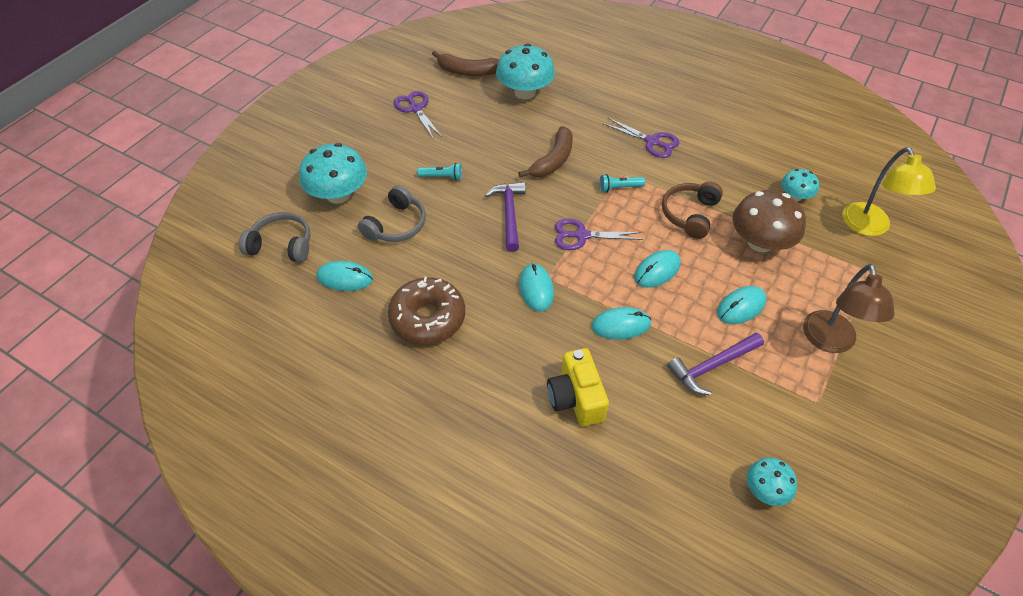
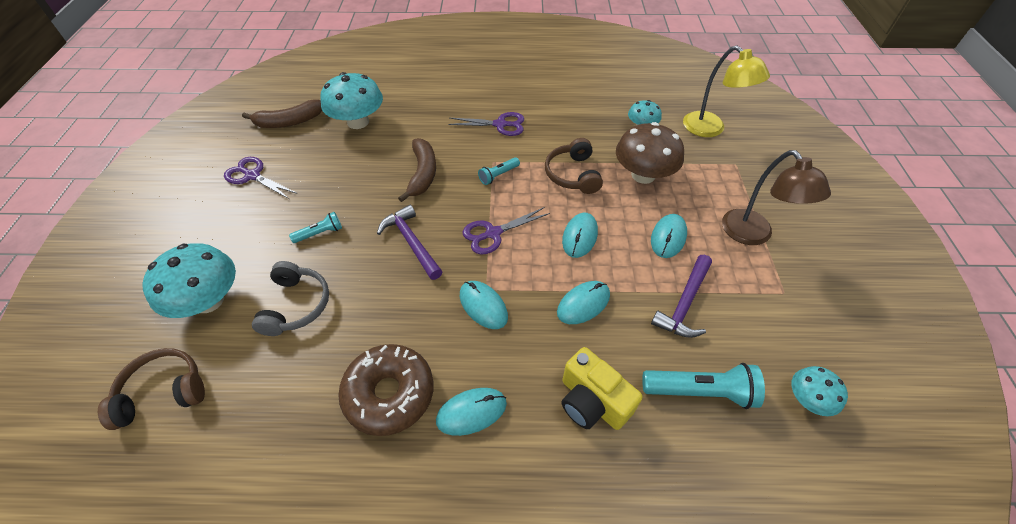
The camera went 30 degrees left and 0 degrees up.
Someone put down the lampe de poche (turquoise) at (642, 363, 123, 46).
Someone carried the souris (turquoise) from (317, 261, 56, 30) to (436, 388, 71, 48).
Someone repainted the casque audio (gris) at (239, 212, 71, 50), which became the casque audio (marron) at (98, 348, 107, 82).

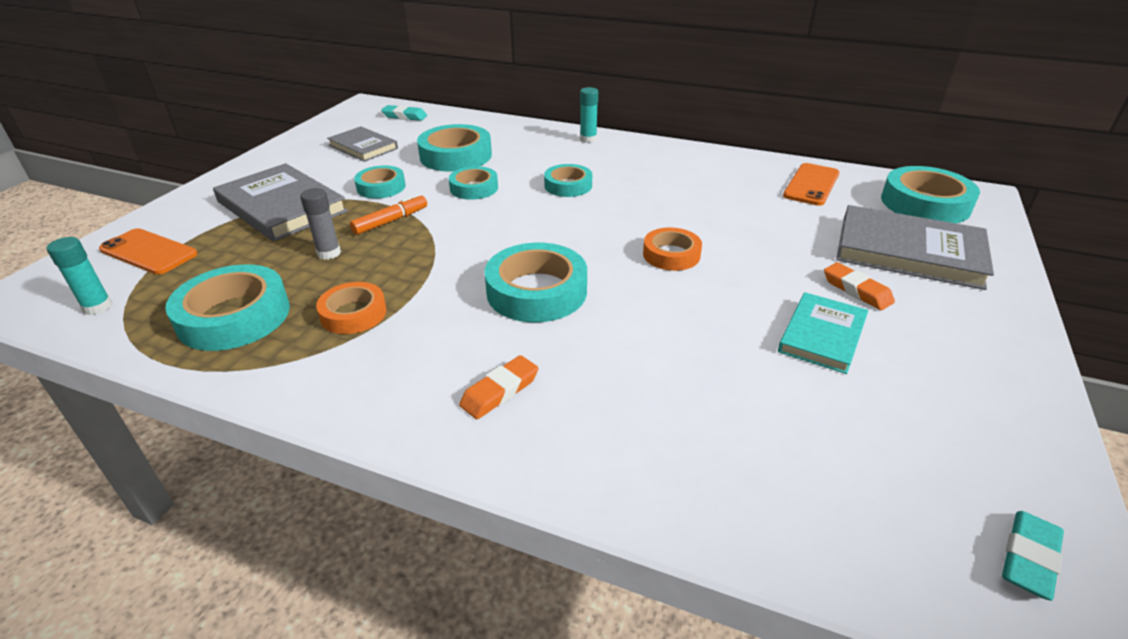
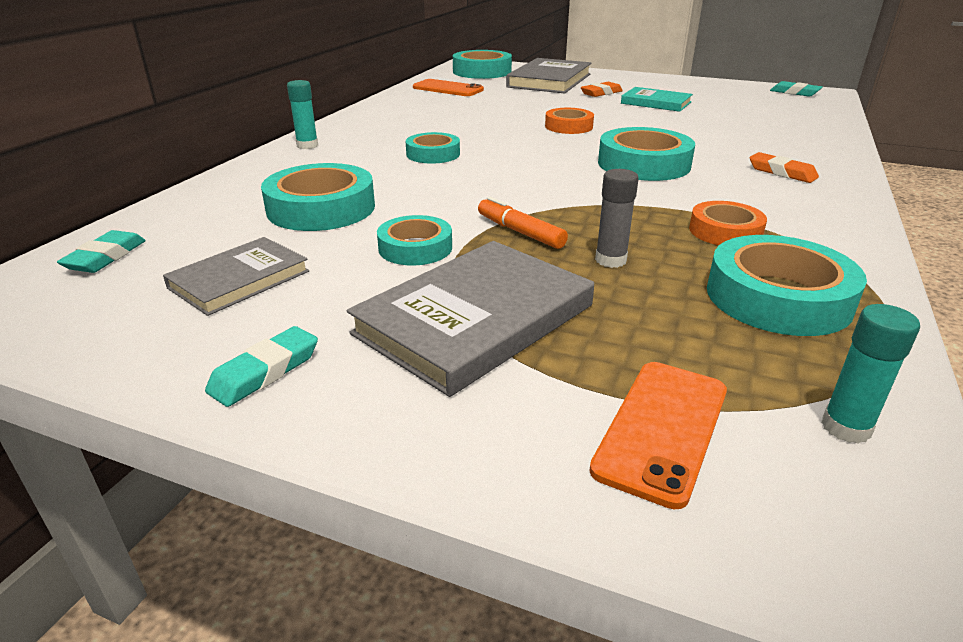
The camera went 90 degrees left and 5 degrees down.
Someone took away the ruban adhésif (turquoise) at (449, 166, 49, 34).
Someone put down the gomme (turquoise) at (205, 326, 113, 81).

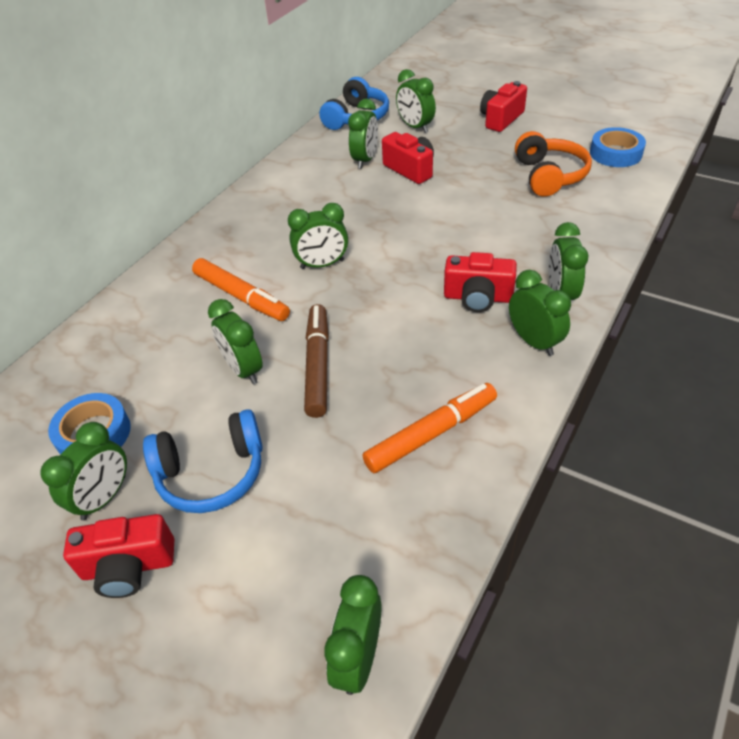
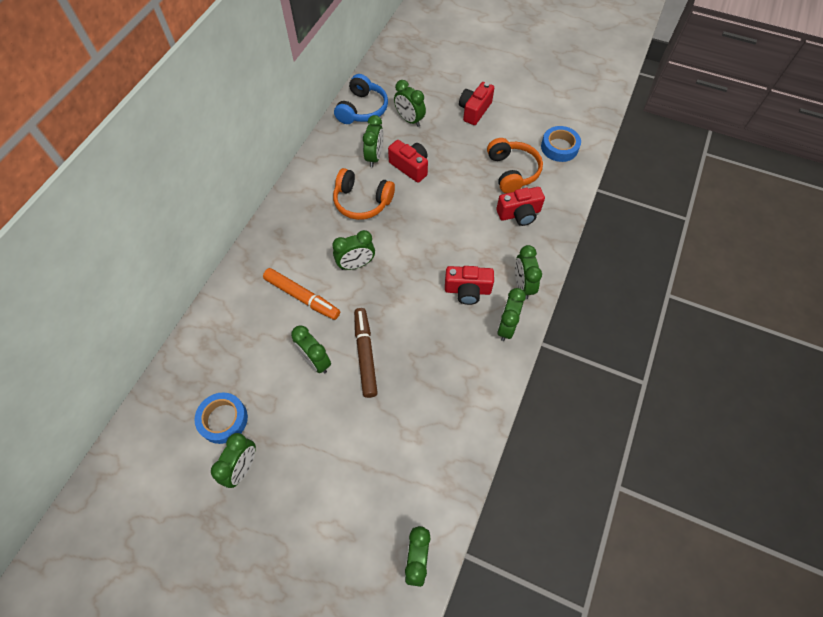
The camera went 10 degrees left and 15 degrees up.
Someone took away the casque audio (bleu) at (143, 409, 120, 104).
Someone took away the feutre (orange) at (362, 383, 135, 90).
Someone put down the casque audio (orange) at (333, 168, 62, 52).
Someone carried the appareil photo (rouge) from (63, 514, 111, 84) to (496, 187, 49, 39).
Someone rotated the réveil (vert) at (509, 270, 62, 86) by 120 degrees counterclockwise.

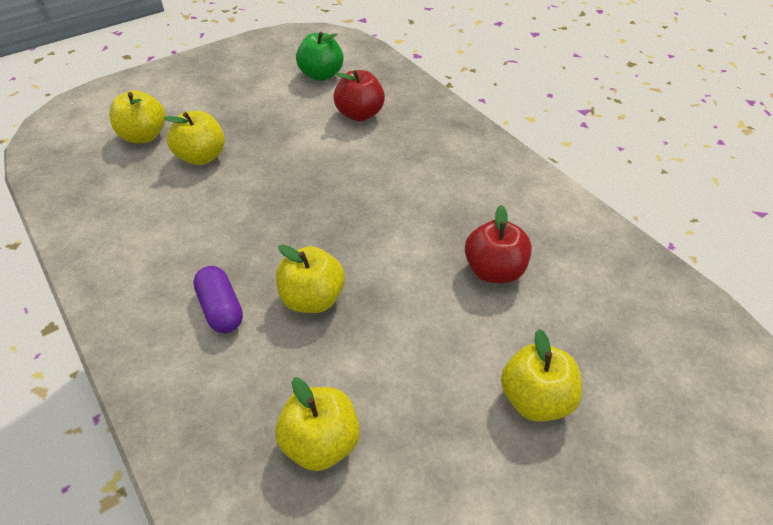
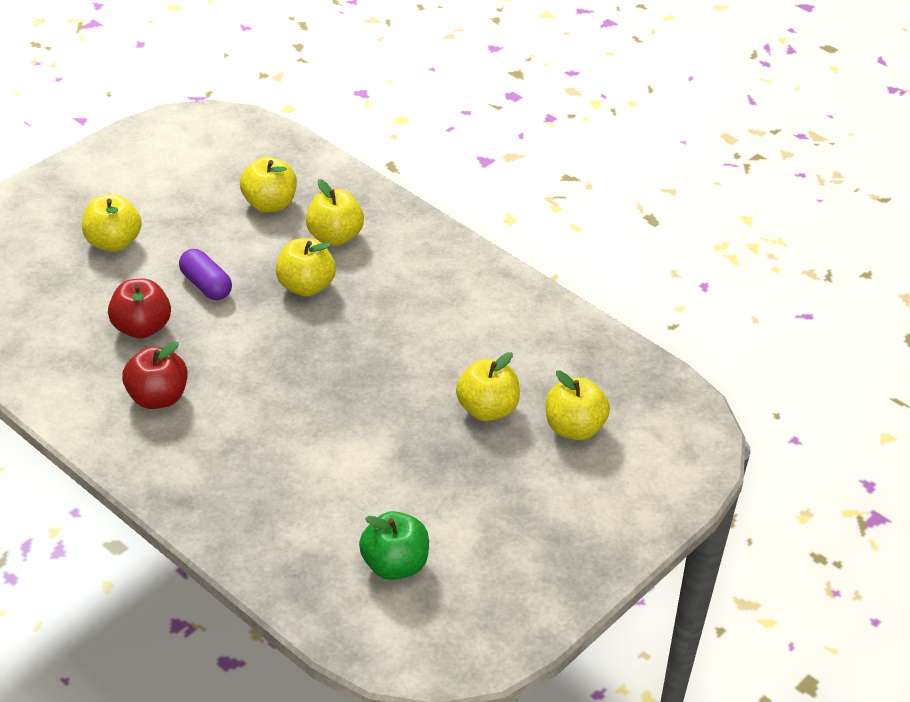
The camera went 165 degrees right and 5 degrees down.
Someone put down the pomme (jaune) at (306, 179, 58, 67).
Someone carried the gélule (violet) from (193, 266, 50, 67) to (179, 249, 53, 51).
Someone carried the pomme (rouge) from (333, 70, 52, 51) to (122, 342, 66, 67).

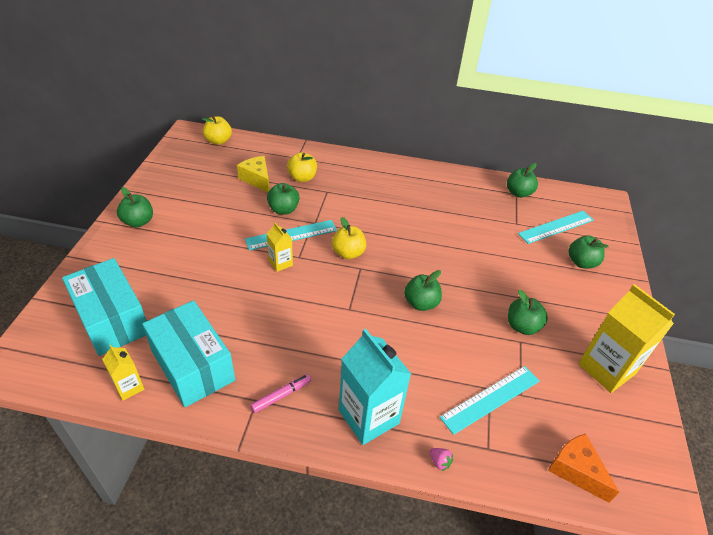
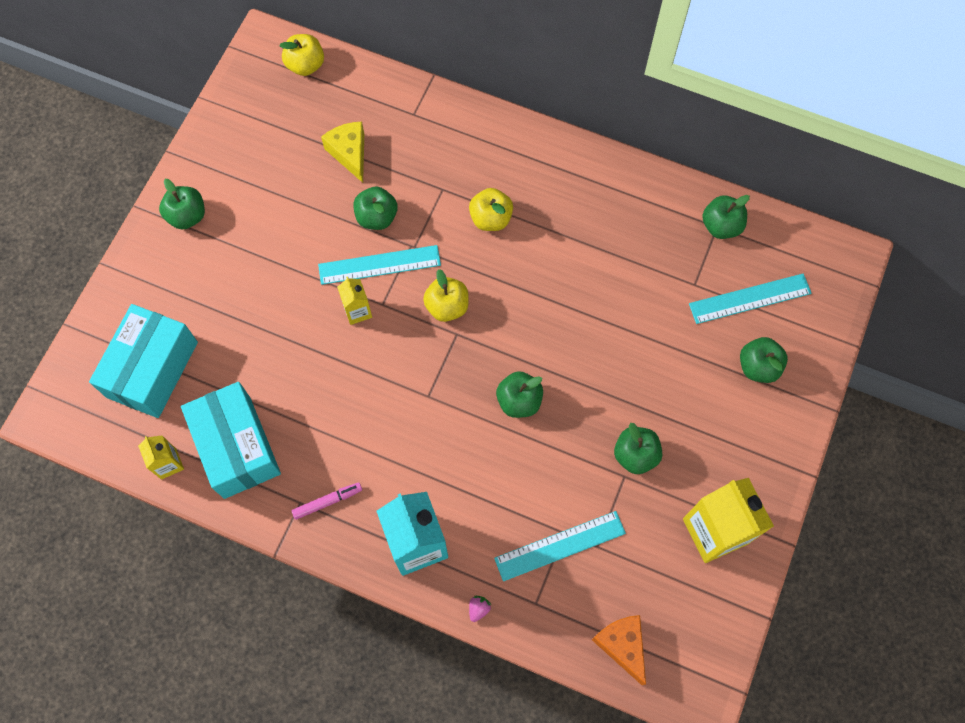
The camera went 15 degrees right and 25 degrees up.
Someone carried the pomme (jaune) from (287, 152, 30, 30) to (469, 188, 44, 43).
Someone rotated the boîte (turquoise) at (62, 258, 84, 98) by 45 degrees clockwise.
Someone rotated the fraise (rose) at (430, 448, 23, 23) by 120 degrees counterclockwise.

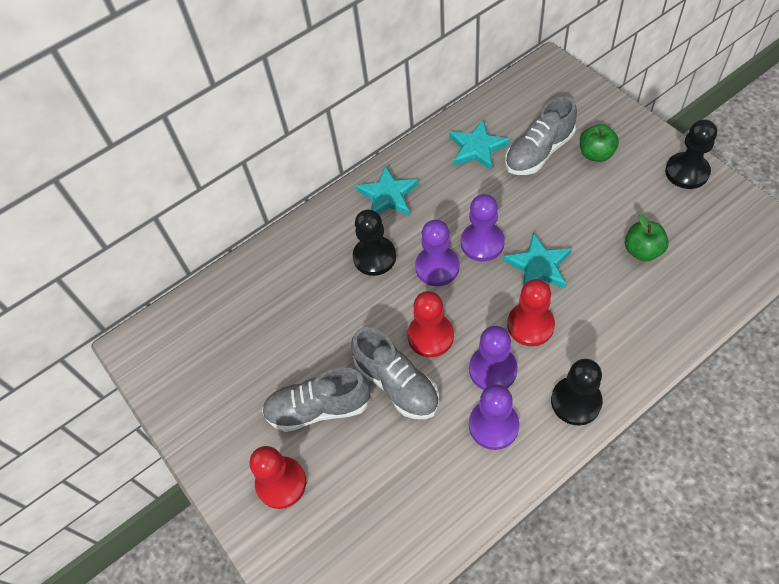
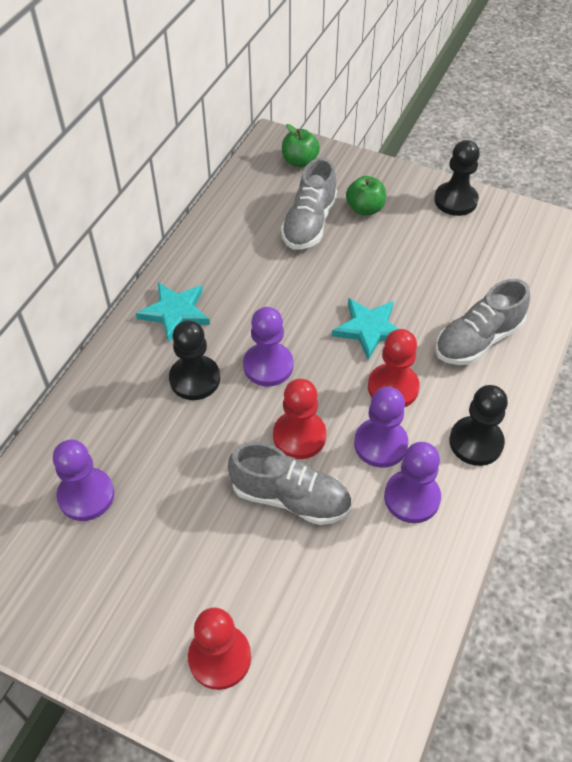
The camera went 35 degrees left and 5 degrees down.
Someone took away the étoile (turquoise) at (449, 120, 61, 51).
Someone carried the chaussure (gris) from (262, 367, 109, 65) to (435, 279, 95, 86).
Someone carried the pion (violet) from (461, 194, 44, 68) to (53, 440, 61, 81).
Someone carried the pomme (vert) from (625, 214, 44, 47) to (282, 124, 38, 44).

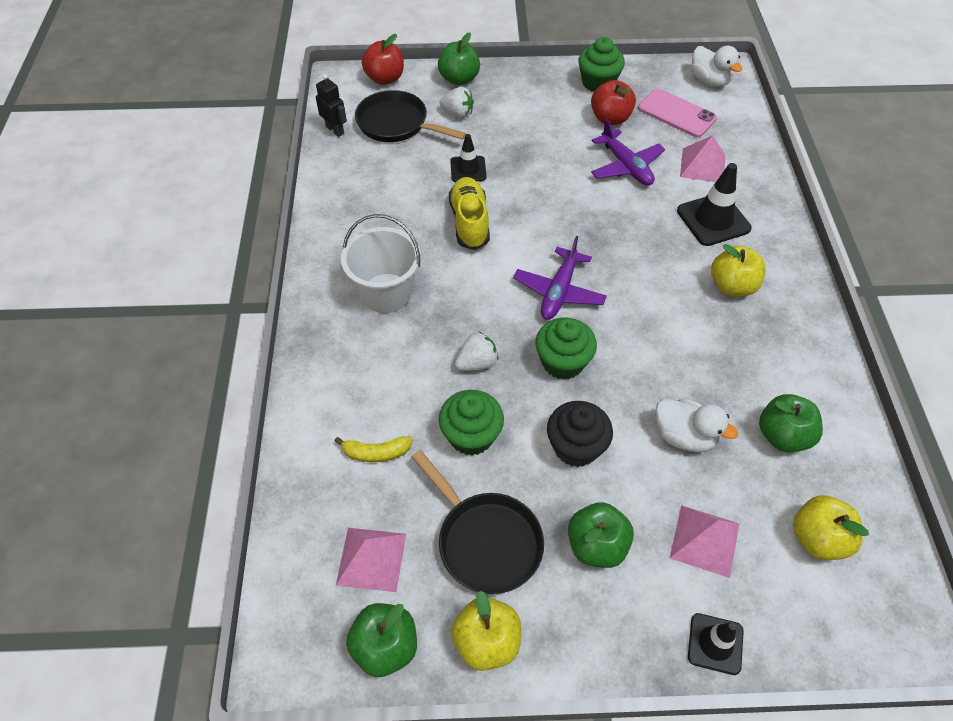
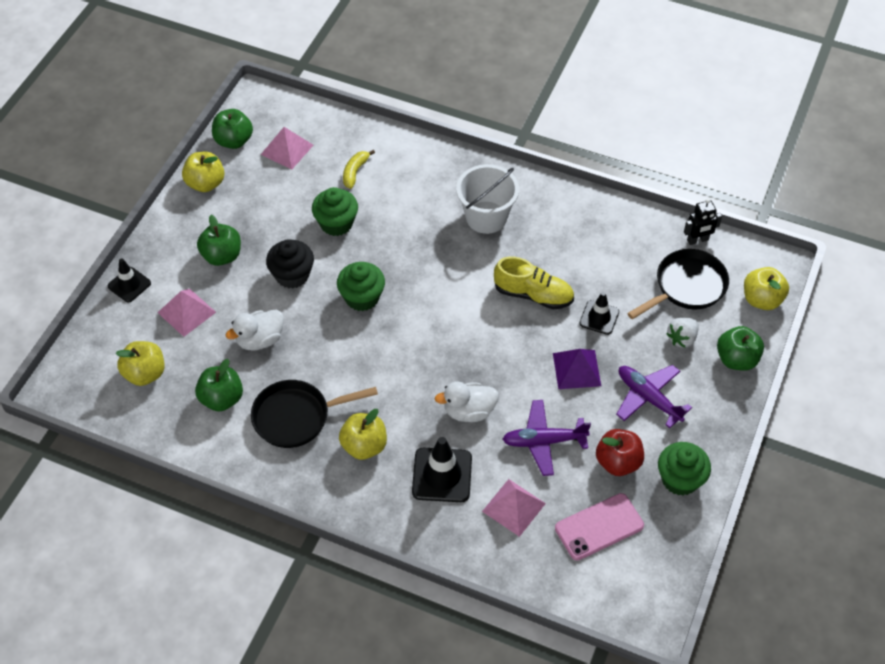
The camera went 115 degrees right and 0 degrees up.
Someone took away the fraise (blanc) at (455, 332, 43, 39).
Someone put down the pyramide (violet) at (553, 349, 48, 40).
Someone carried the poêle (noir) from (412, 450, 132, 144) to (251, 380, 127, 68).
Someone carried the avion (violet) from (513, 236, 94, 84) to (616, 365, 76, 63).
Someone carried the canard (blanc) from (691, 46, 51, 41) to (435, 382, 64, 40).
Someone repainted the pomme (rouge) at (362, 34, 42, 51), which became the pomme (jaune) at (744, 267, 45, 43).

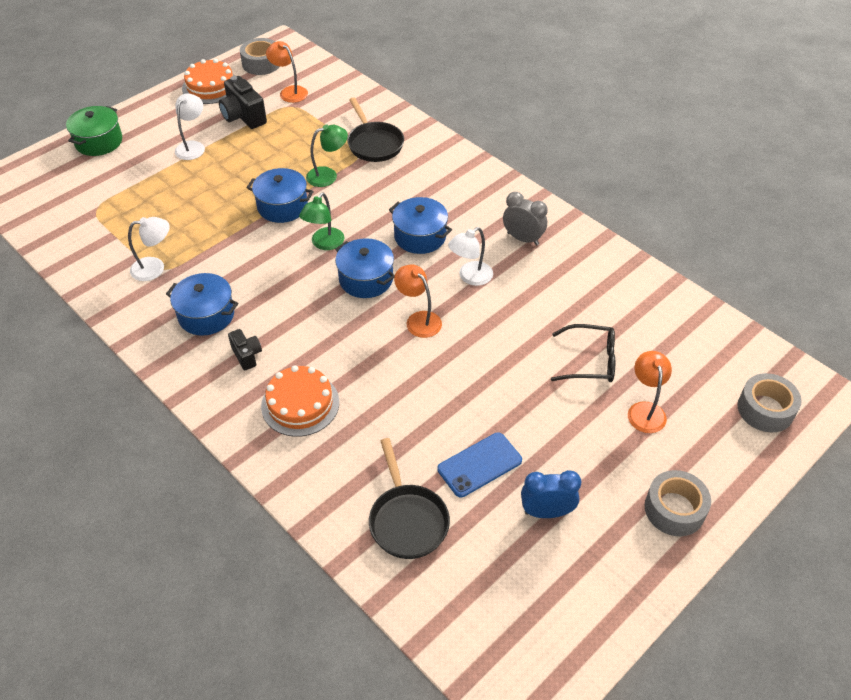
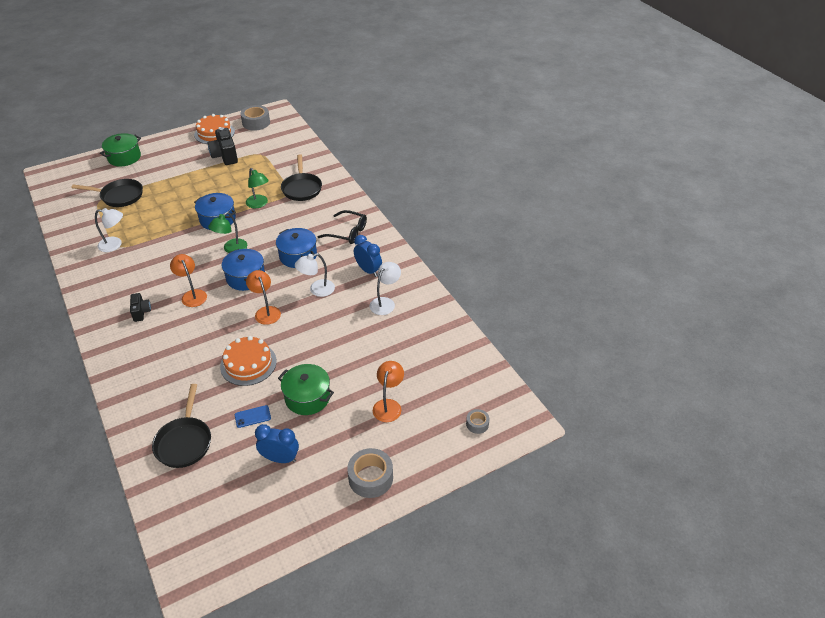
The camera went 15 degrees right and 5 degrees down.
Someone took away the marmite (bleu) at (166, 273, 72, 63).
Someone put down the poêle (noir) at (72, 179, 71, 28).
Someone put down the marmite (vert) at (278, 364, 56, 51).
Someone carried the lampe (blanc) from (175, 93, 30, 67) to (370, 262, 31, 53).
Someone carried the gâteau (orange) from (261, 365, 78, 72) to (220, 336, 57, 50).
Someone carried the lampe (orange) from (266, 41, 42, 62) to (170, 254, 37, 53).
Someone carried the lunettes (noir) from (551, 324, 64, 58) to (318, 210, 49, 34).
Someone repainted the réveil (gris) at (503, 192, 44, 53), which became the réveil (bleu) at (354, 235, 28, 42).
Someone rotated the lampe (vert) at (306, 124, 42, 63) by 60 degrees clockwise.
Someone scaled the téléphone (bleu) at (438, 432, 84, 65) by 0.60.
Someone scaled the ruban adhésif (gris) at (738, 373, 64, 60) by 0.54.

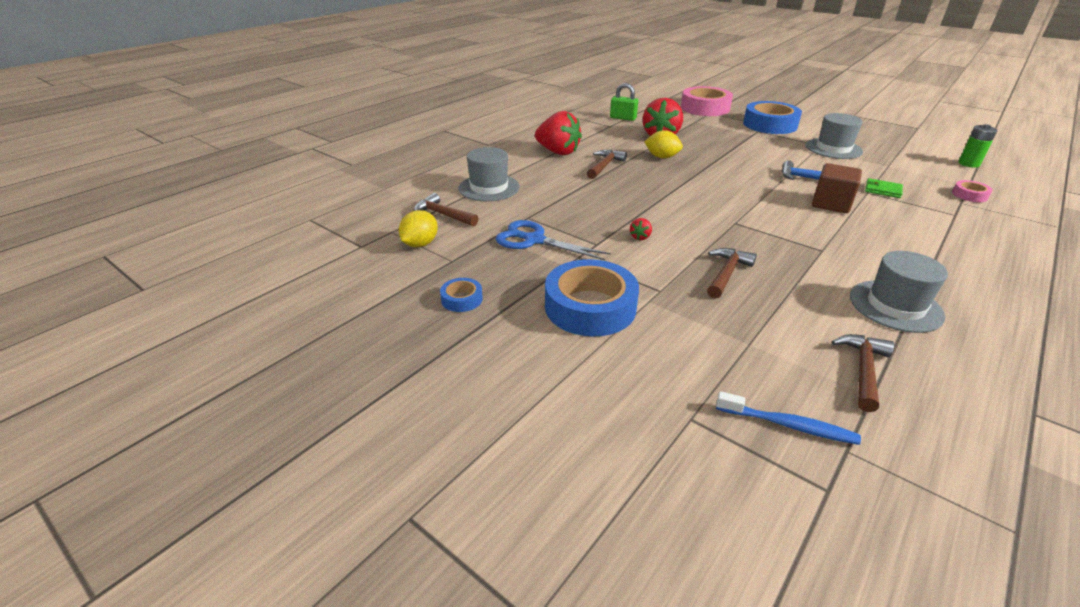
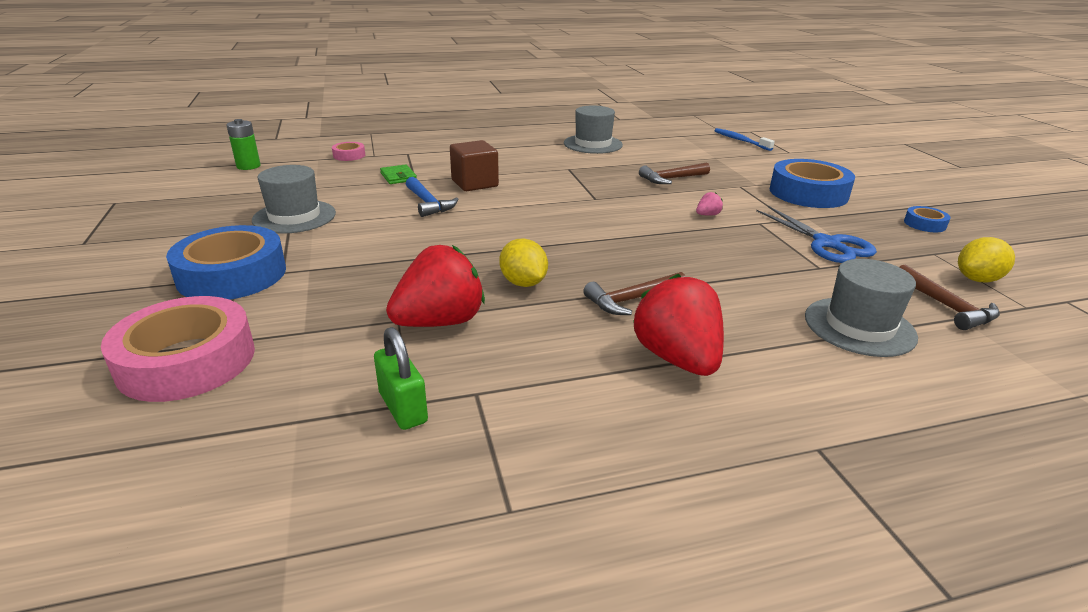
The camera went 145 degrees left and 5 degrees down.
Someone took away the marteau (marron) at (831, 334, 63, 78).
Someone repainted the fraise (rouge) at (630, 218, 22, 22), which became the fraise (rose) at (696, 192, 27, 24).

